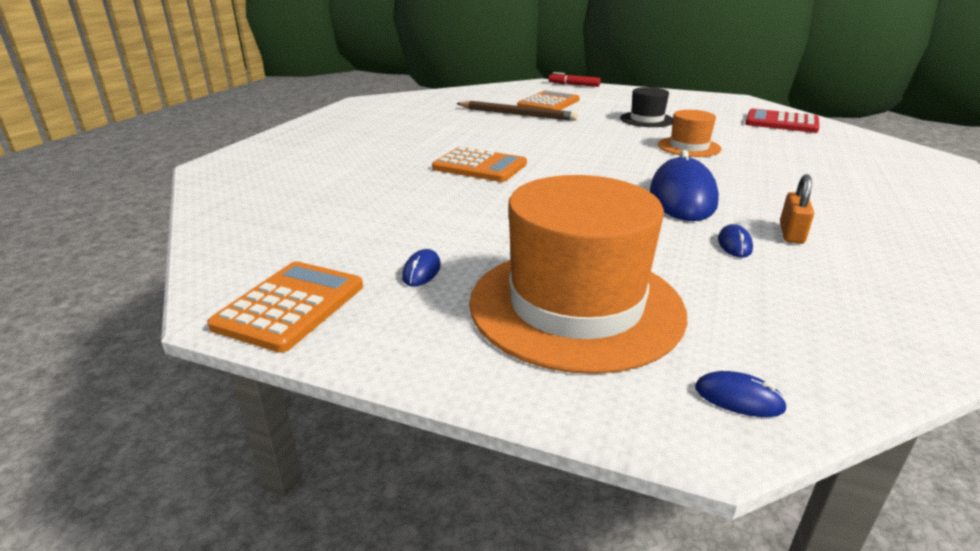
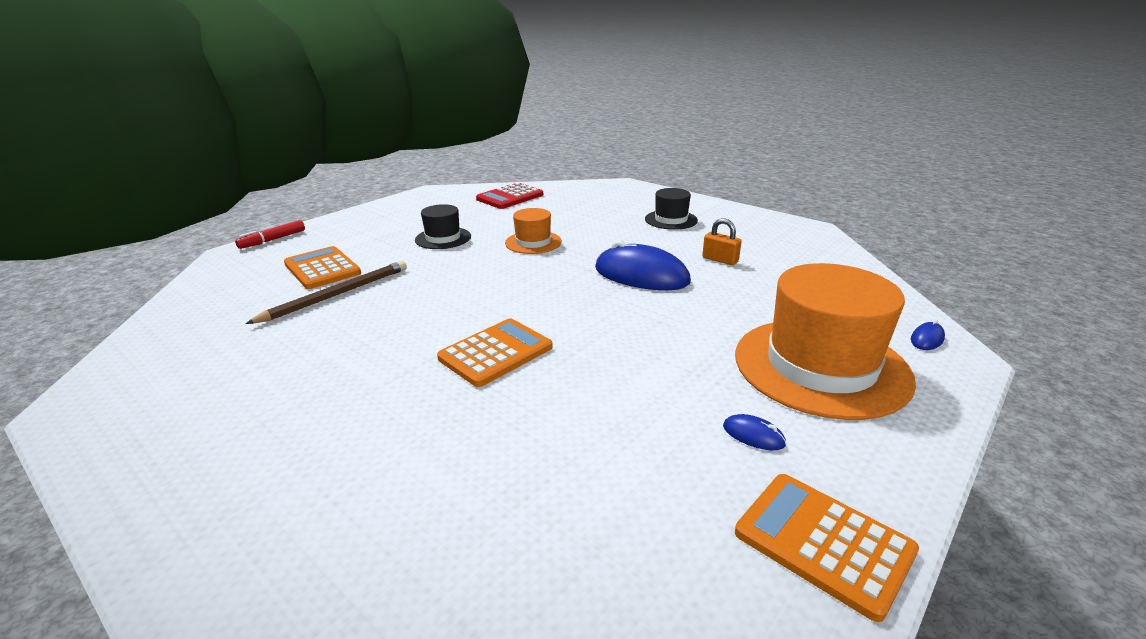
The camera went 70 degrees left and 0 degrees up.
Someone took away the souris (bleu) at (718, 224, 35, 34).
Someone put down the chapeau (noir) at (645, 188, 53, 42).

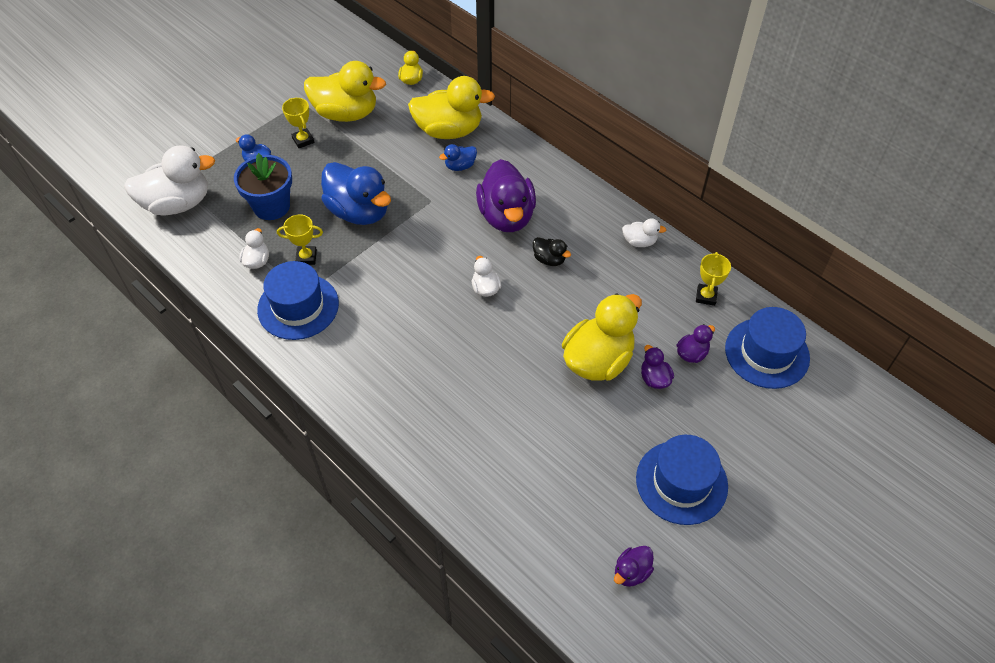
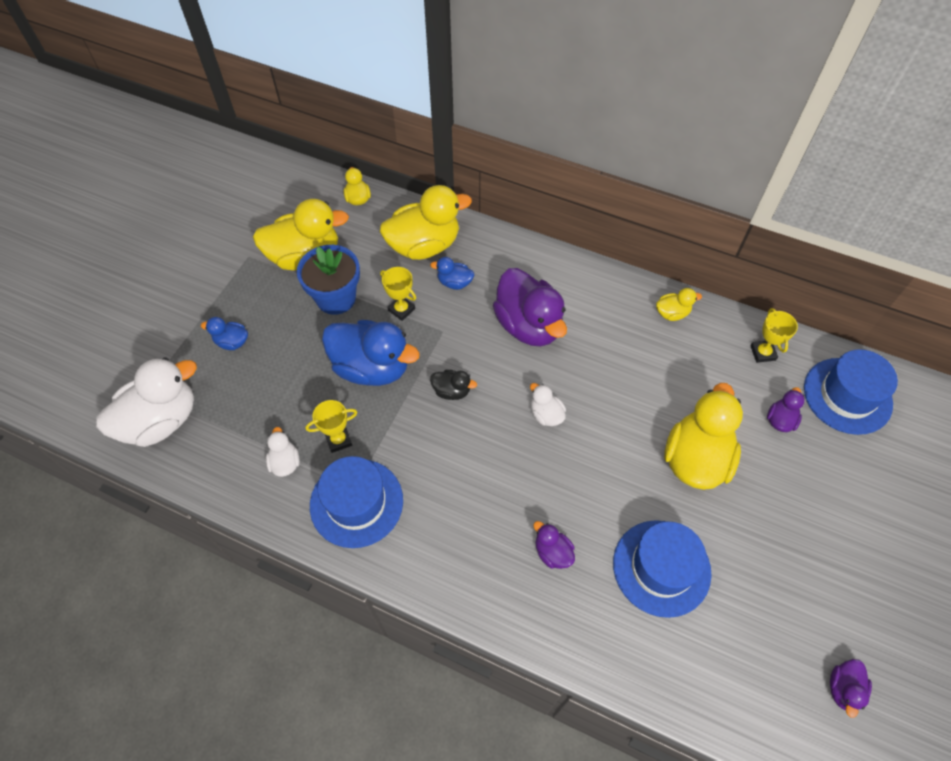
The camera went 20 degrees left and 5 degrees up.
Someone carried the pot de fleurs (bleu) from (234, 153, 58, 67) to (297, 245, 63, 70).
Someone carried the trophée (jaune) from (282, 98, 32, 50) to (380, 267, 36, 54).
Someone carried the canard (noir) from (533, 237, 38, 29) to (430, 370, 47, 30).
Someone carried the chapeau (bleu) from (636, 435, 92, 90) to (613, 520, 98, 98).
Someone carried the canard (violet) from (641, 345, 33, 44) to (533, 521, 42, 48).
Someone repainted the canard (blanc) at (622, 218, 44, 29), which became the canard (jaune) at (656, 288, 46, 33).
Someone rotated the canard (bleu) at (439, 144, 38, 27) by 60 degrees clockwise.

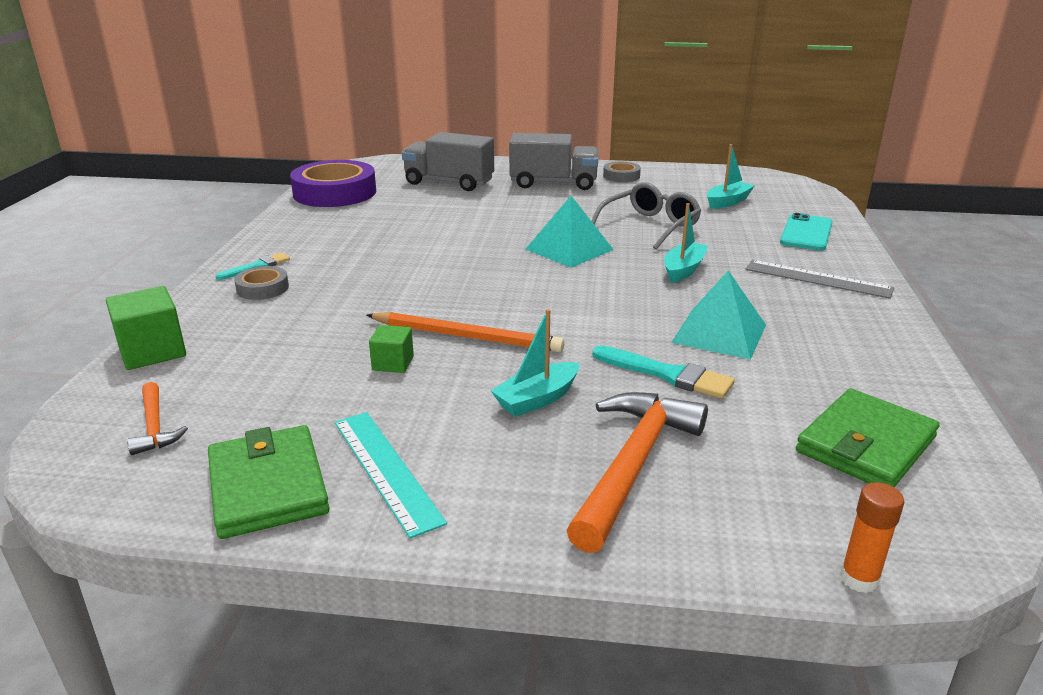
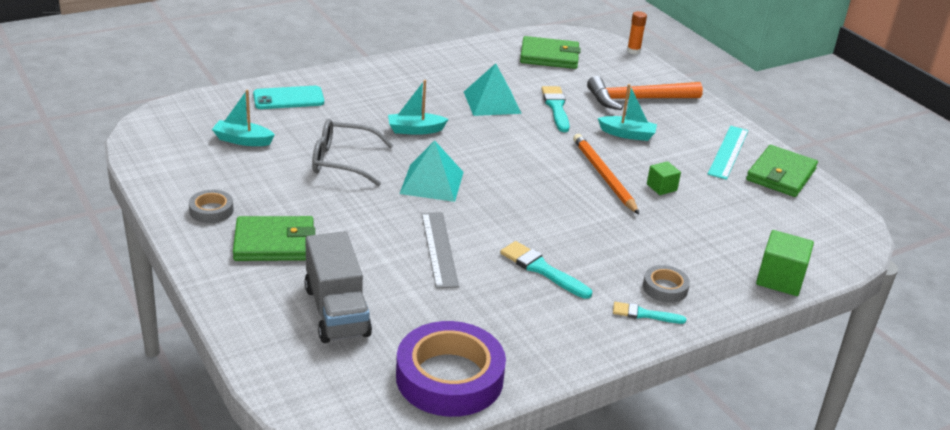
The camera went 130 degrees left and 5 degrees up.
Someone took away the marteau (orange) at (127, 382, 61, 73).
Someone put down the pinceau (turquoise) at (500, 241, 92, 58).
Someone carried the règle (gris) from (745, 260, 149, 39) to (422, 212, 37, 76).
Someone swapped the camion (gris) at (509, 133, 90, 57) for the portefeuille (vert) at (233, 216, 82, 45).

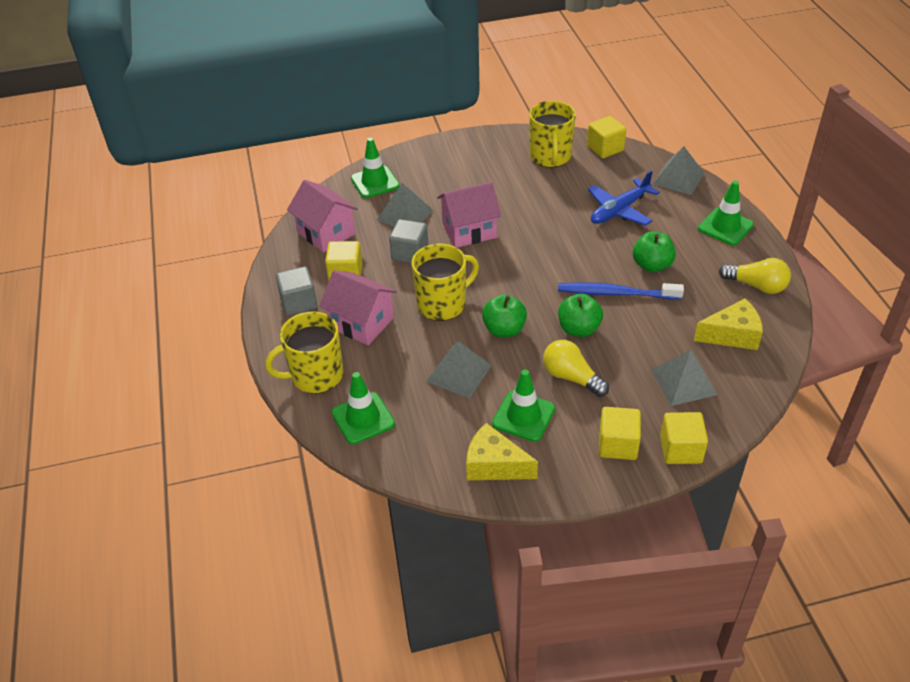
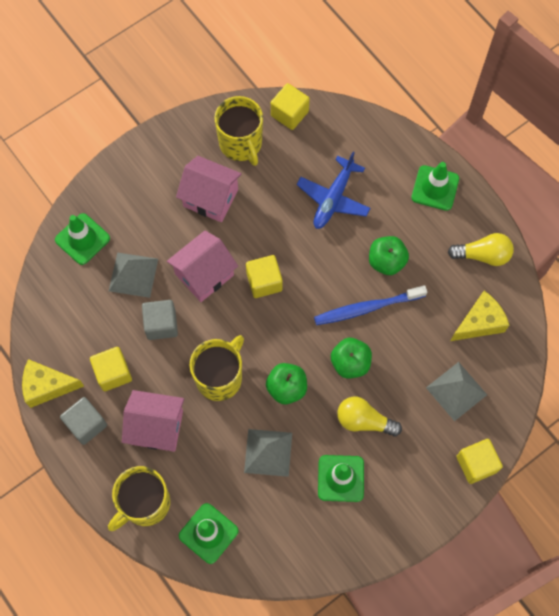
The camera went 25 degrees left and 25 degrees up.
Someone took away the pyramide (gris) at (653, 146, 51, 49).
Someone carried the maison (rose) from (287, 180, 71, 72) to (176, 156, 66, 66).
Someone carried the fromage (jaune) from (466, 423, 72, 57) to (22, 359, 62, 49).
Someone carried the cube (jaune) from (599, 407, 42, 53) to (246, 255, 37, 43).

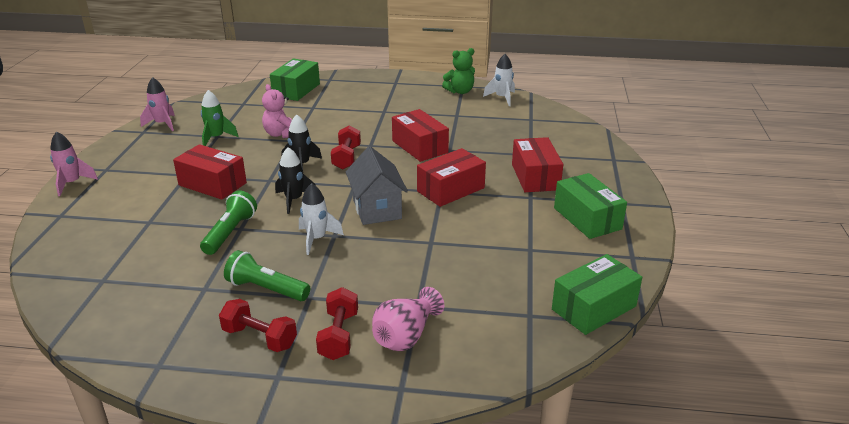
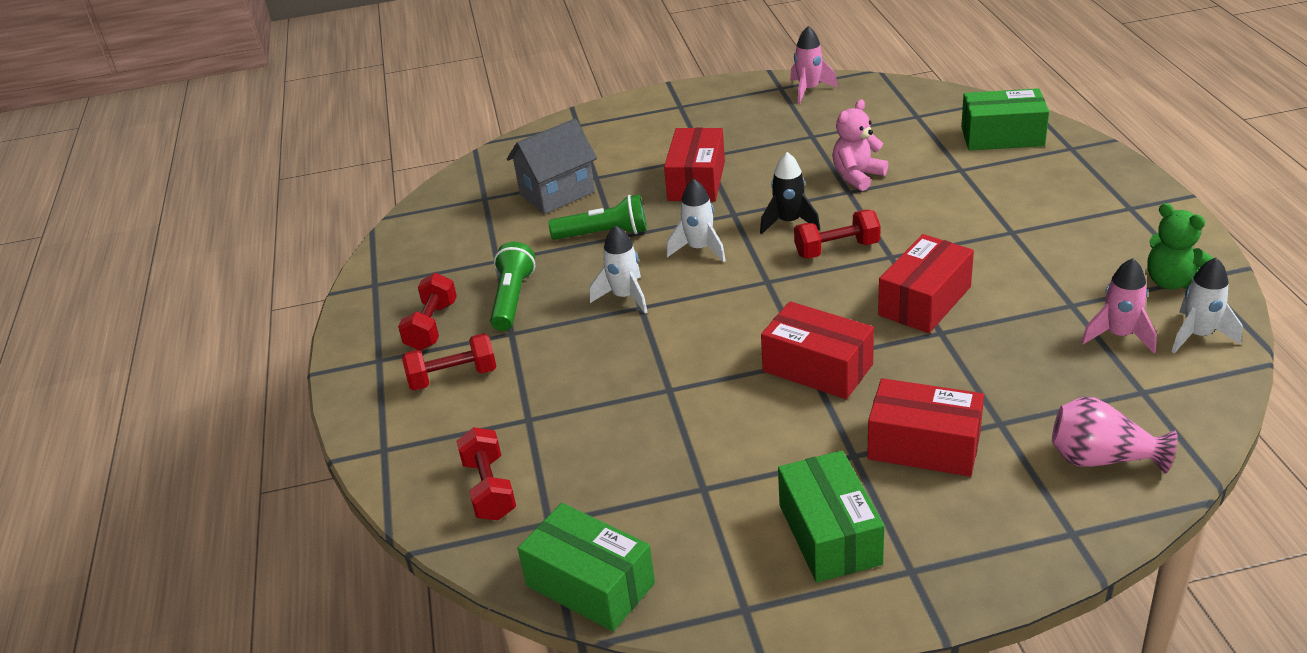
The camera went 75 degrees right and 5 degrees up.
Someone took away the fusée (vert) at (201, 90, 38, 56).
Someone put down the haltère (rouge) at (456, 427, 60, 93).
Someone carried the fusée (rose) from (50, 132, 48, 64) to (1081, 258, 76, 95).
Someone carried the maison (gris) from (346, 146, 62, 79) to (507, 119, 90, 95).
Someone carried the vase (rose) from (372, 287, 72, 64) to (1052, 396, 126, 78).
Someone repainted the fusée (noir) at (275, 147, 41, 67), which became the fusée (blanc) at (666, 179, 60, 83).
Someone rotated the boîte (rouge) at (512, 137, 51, 55) by 45 degrees clockwise.
Someone rotated the boîte (vert) at (554, 173, 73, 66) by 60 degrees counterclockwise.

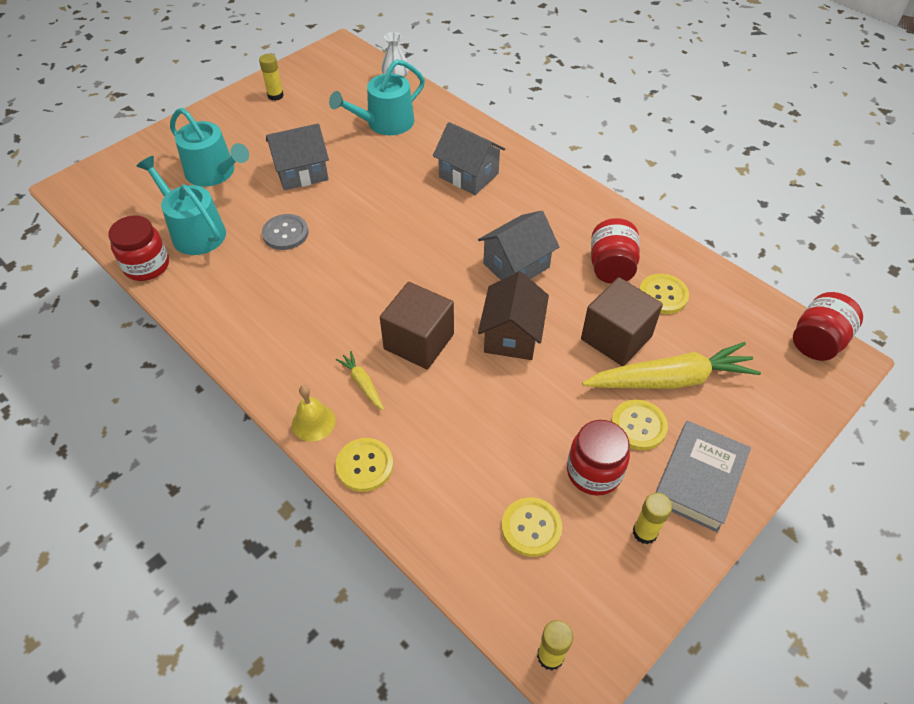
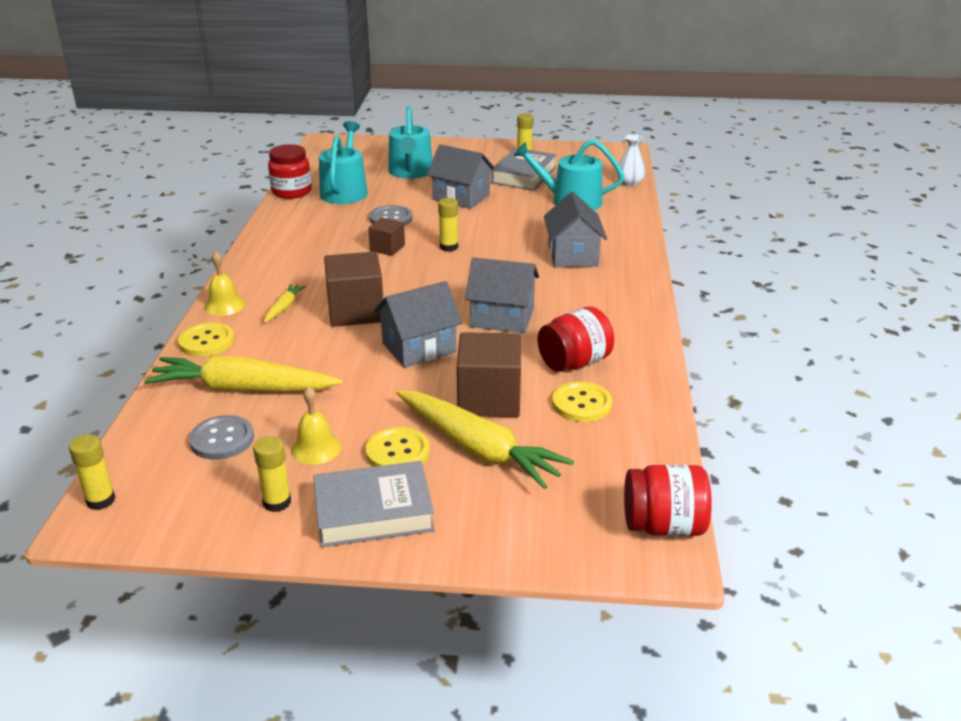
The camera went 50 degrees right and 20 degrees down.
Someone put down the carotte (jaune) at (144, 356, 199, 35).
Someone put down the cube (marron) at (368, 218, 37, 38).
Someone put down the bâton de colle (jaune) at (438, 198, 20, 54).
Someone put down the livre (gris) at (491, 148, 66, 43).
Someone swapped the bocal (rouge) at (567, 420, 63, 76) for the cloche (jaune) at (291, 386, 50, 79).
Someone repainted the maison (marron) at (478, 271, 71, 89), which became the maison (gris) at (374, 281, 89, 87).
Someone repainted the bouton (jaune) at (501, 497, 61, 60), which became the bouton (gris) at (189, 415, 65, 45).

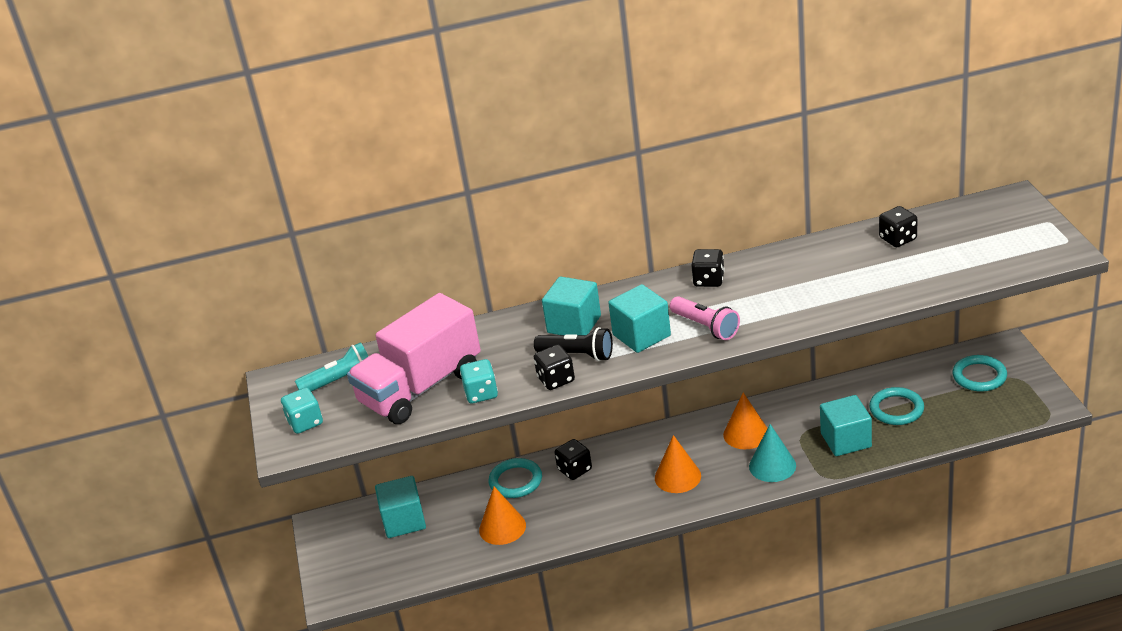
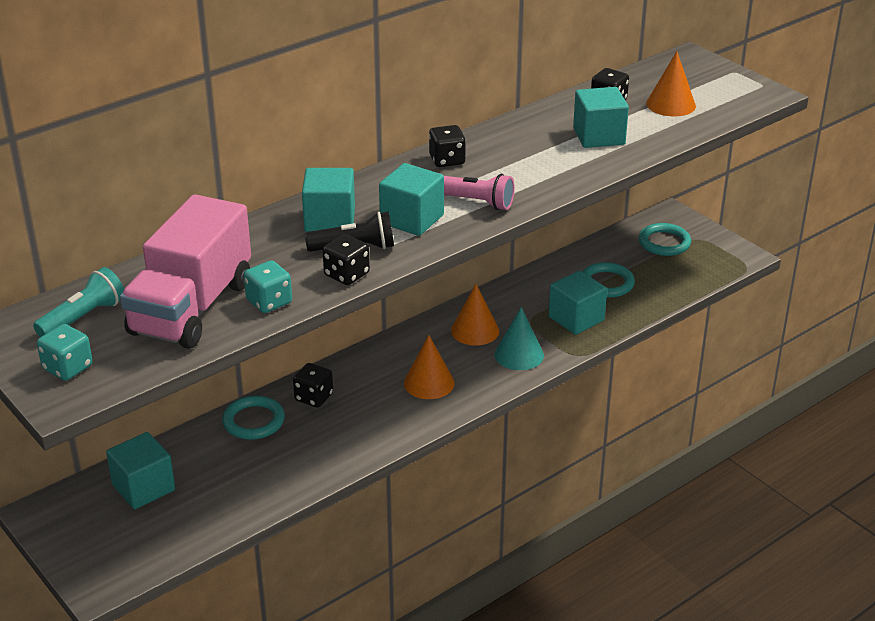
The camera went 30 degrees left and 0 degrees up.
Someone put down the cube (turquoise) at (573, 87, 56, 61).
Someone carried the cône (orange) from (479, 487, 47, 58) to (646, 51, 50, 65).

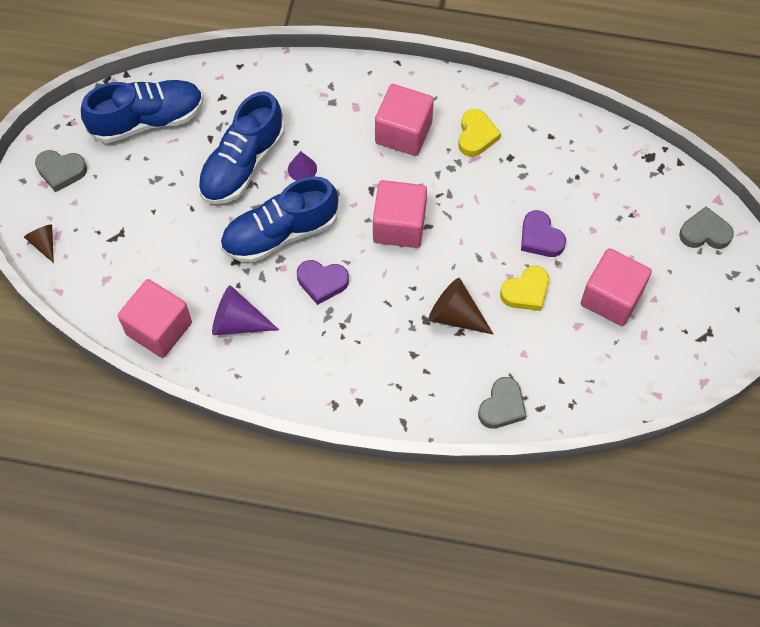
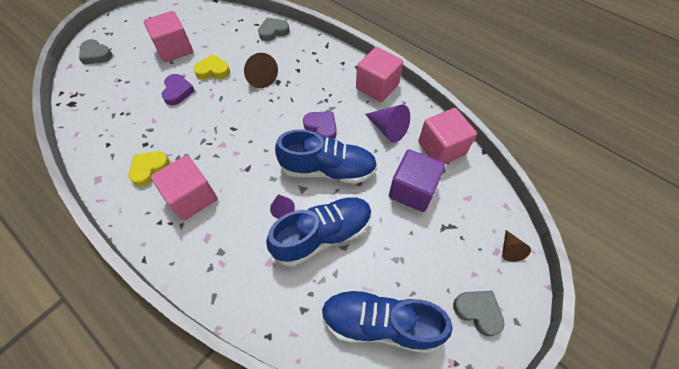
The camera went 150 degrees left and 5 degrees down.
Someone put down the cube (violet) at (389, 150, 56, 62).
Someone carried the cube (rose) from (373, 180, 54, 68) to (356, 47, 47, 55).

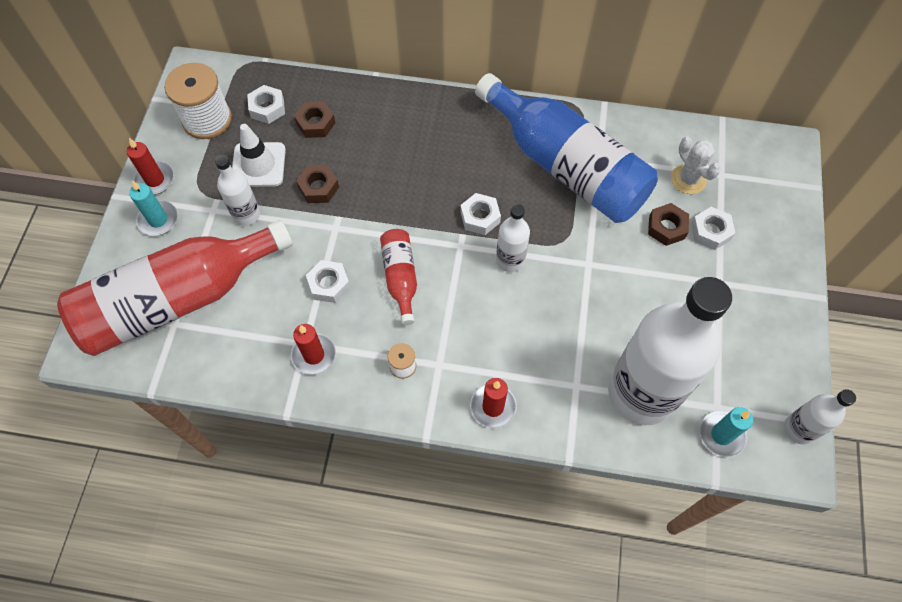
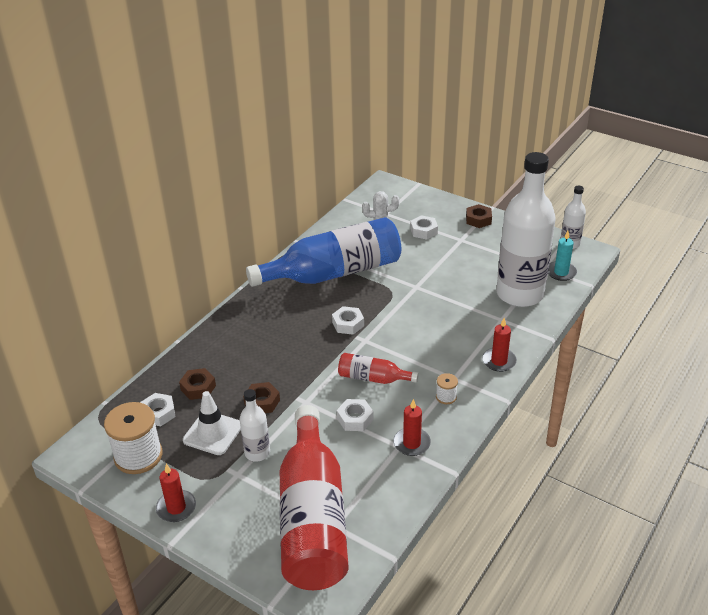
The camera went 65 degrees left and 25 degrees down.
Someone took away the bougie (turquoise) at (129, 181, 49, 55).
Someone took away the bouteille (blanc) at (496, 204, 34, 68).
Someone carried the écrou (marron) from (648, 203, 41, 43) to (466, 204, 26, 24).

